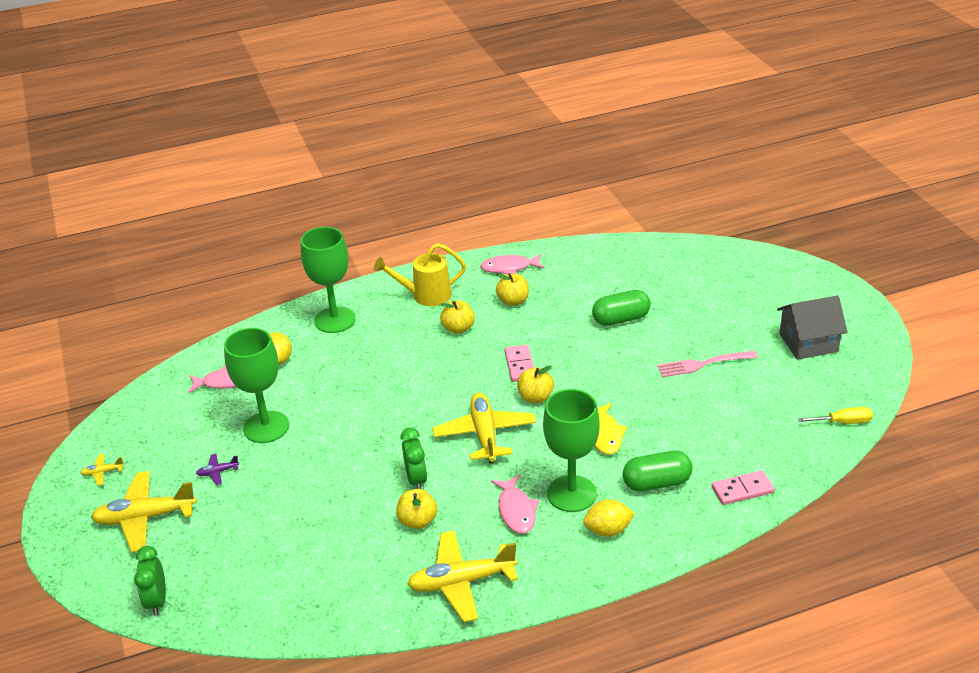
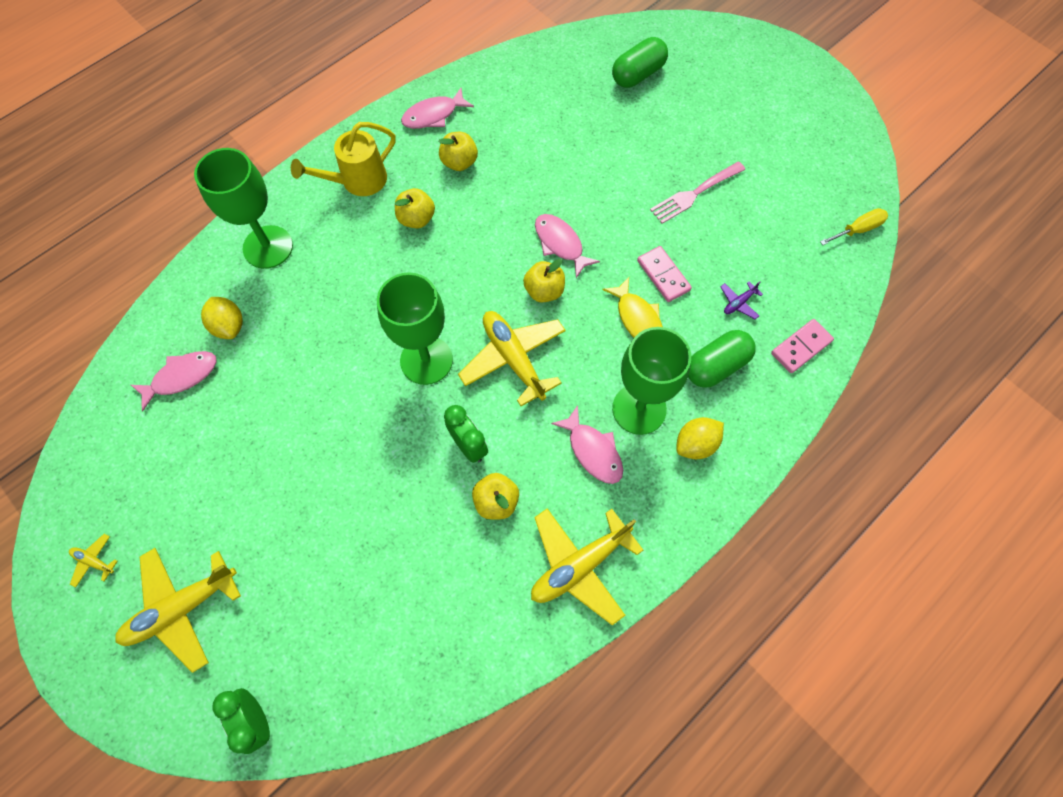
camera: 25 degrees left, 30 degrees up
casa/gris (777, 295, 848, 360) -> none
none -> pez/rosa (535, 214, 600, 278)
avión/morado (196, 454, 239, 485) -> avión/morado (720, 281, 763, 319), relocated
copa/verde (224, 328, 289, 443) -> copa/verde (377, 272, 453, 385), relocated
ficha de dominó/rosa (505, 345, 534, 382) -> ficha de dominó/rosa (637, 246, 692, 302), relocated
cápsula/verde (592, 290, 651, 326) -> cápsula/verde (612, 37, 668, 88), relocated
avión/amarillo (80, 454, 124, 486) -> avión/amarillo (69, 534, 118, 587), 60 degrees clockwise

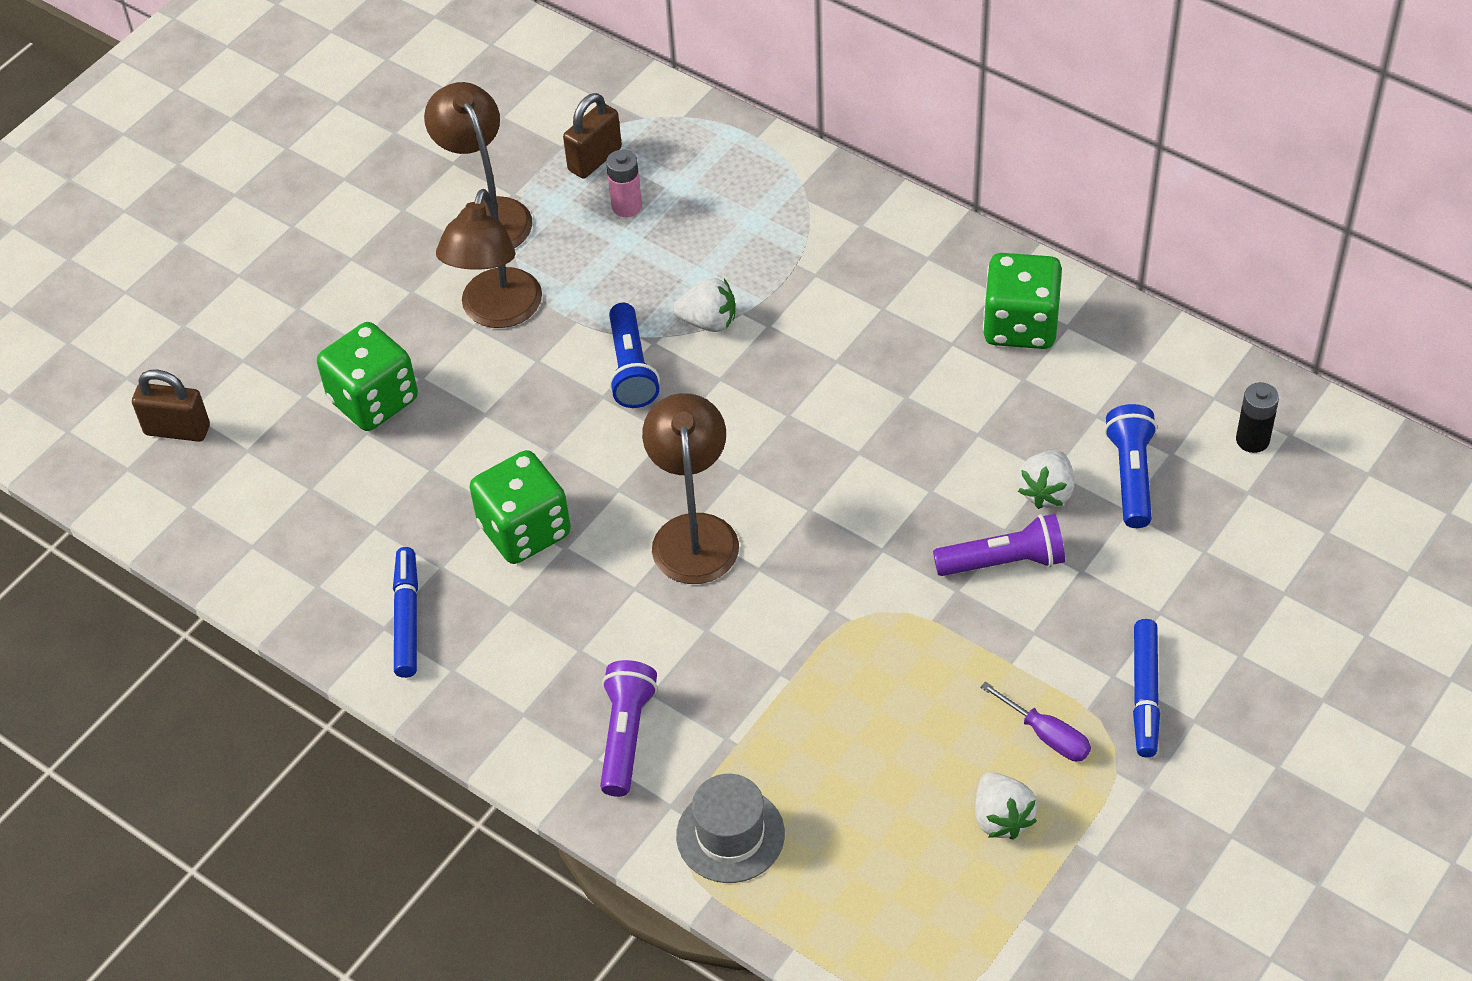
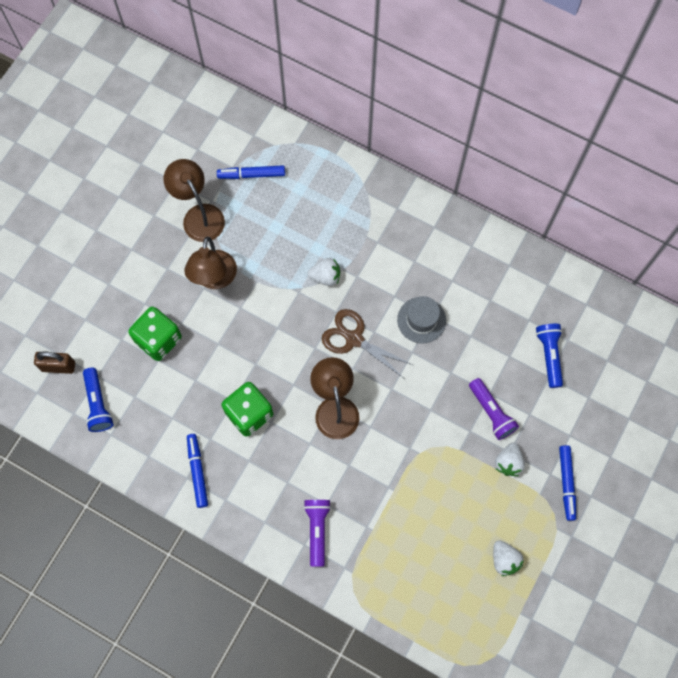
camera: 10 degrees left, 20 degrees up
pila/rosa (606, 149, 642, 217) -> none
destornillador/morado (980, 682, 1091, 761) -> none
dado/verde (983, 253, 1062, 349) -> none
pila/negro (1236, 382, 1279, 453) -> none
none -> tijeras/marrón (322, 309, 413, 379)
lámpara de mano/azul (609, 303, 660, 408) -> lámpara de mano/azul (83, 368, 113, 432), relocated
sombrero/gris (676, 774, 785, 883) -> sombrero/gris (397, 296, 446, 344), relocated
fresa/blanco (1018, 450, 1074, 509) -> fresa/blanco (495, 442, 525, 476), relocated
candado/marrón (563, 93, 622, 179) -> rotulador/azul (217, 165, 285, 179)
lámpara de mano/morado (933, 514, 1065, 576) -> lámpara de mano/morado (469, 378, 519, 440), 75 degrees clockwise

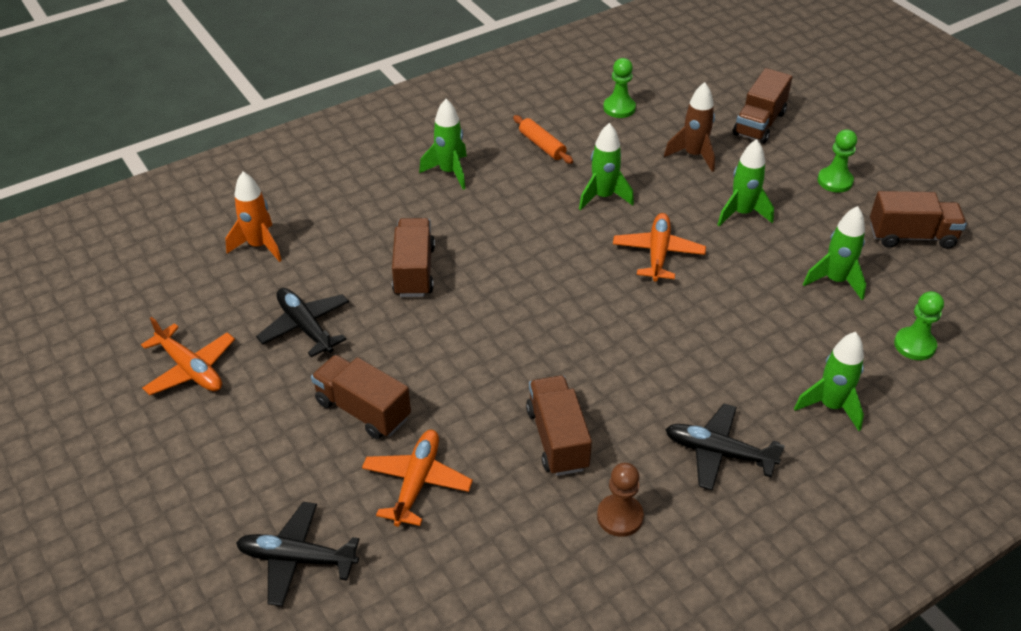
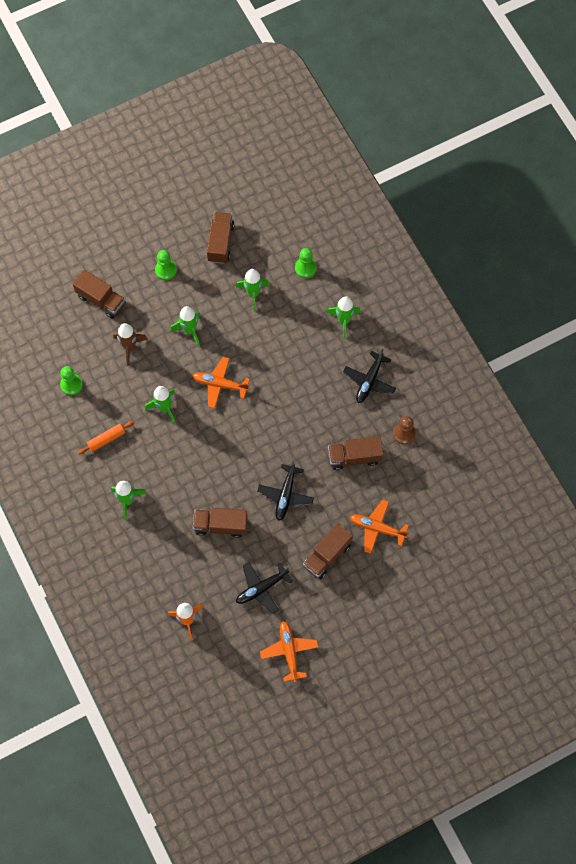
camera: 85 degrees left, 25 degrees up
avión/negro (236, 502, 359, 606) -> avión/negro (257, 461, 314, 521), relocated
avión/naranja (141, 317, 235, 395) -> avión/naranja (260, 621, 319, 682), 60 degrees counterclockwise

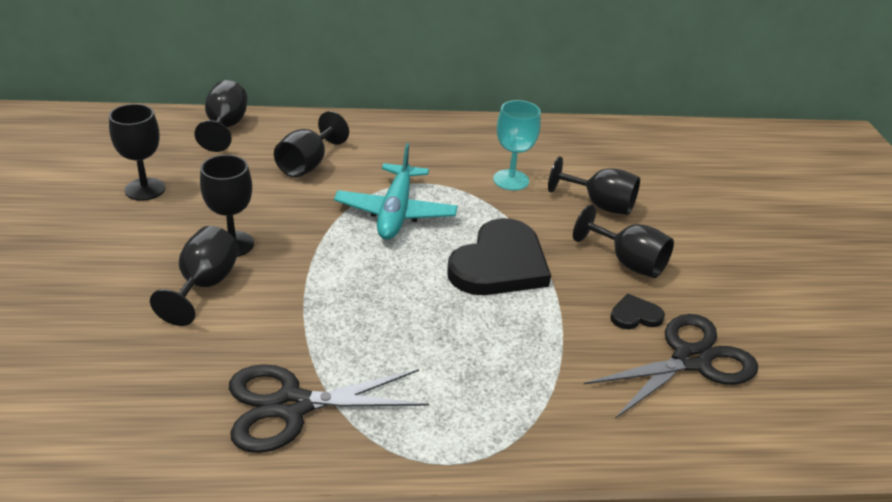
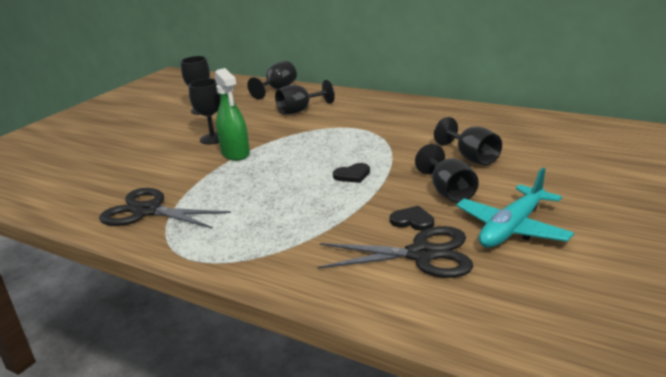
camera: 40 degrees right, 10 degrees down
copa/negro (150, 226, 239, 326) -> none
copa/turquesa (493, 100, 541, 191) -> none
none -> pulverizador/verde (215, 68, 250, 161)
avión/turquesa (334, 143, 458, 240) -> avión/turquesa (456, 168, 574, 248), relocated
corazón/negro (447, 218, 551, 295) -> corazón/negro (333, 163, 370, 183), x0.44

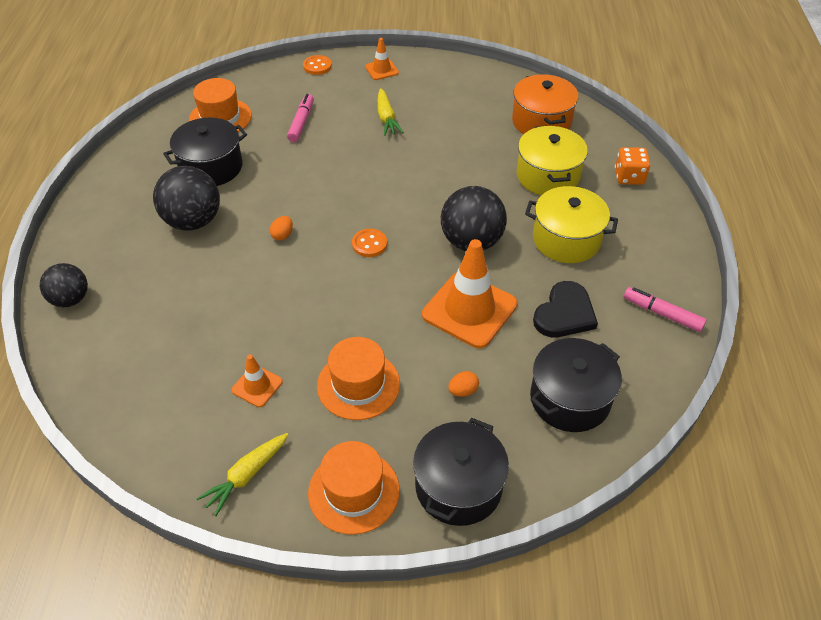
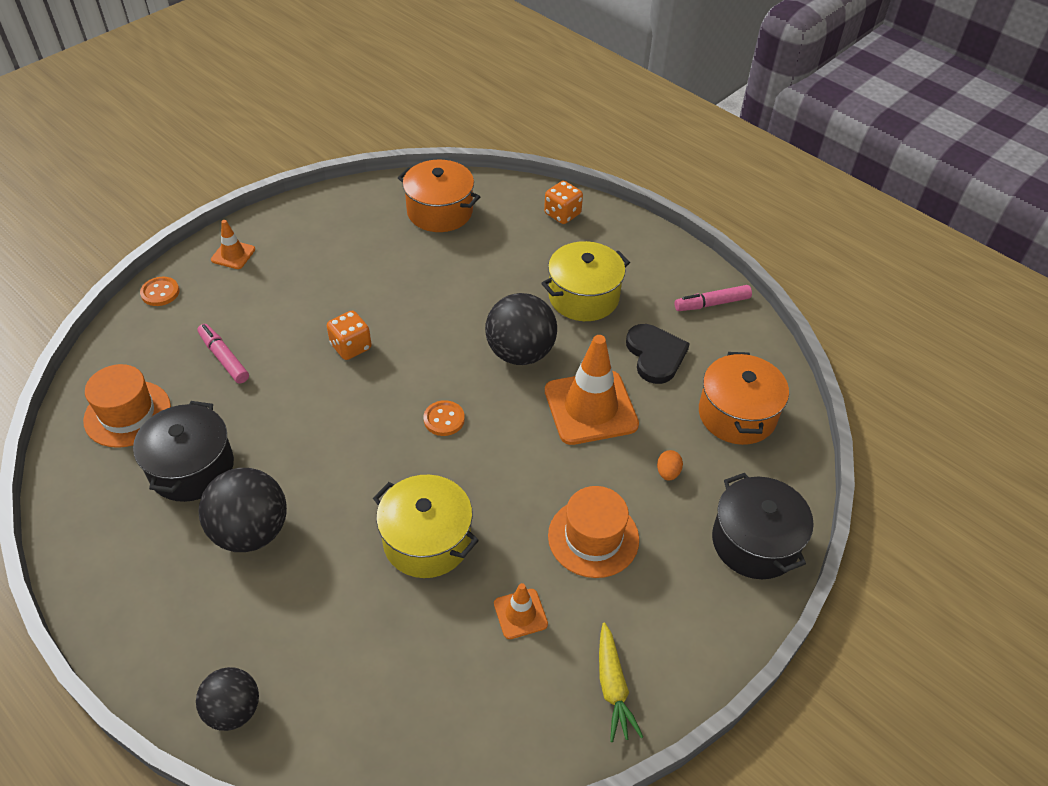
camera: 50 degrees left, 0 degrees up
huevo/naranja (270, 216, 293, 240) -> none
sombrero/naranja (308, 441, 400, 535) -> none
zanahoria/amarillo (377, 88, 404, 136) -> none
none -> dado/naranja (327, 311, 372, 360)
olla/amarillo (516, 125, 588, 195) -> olla/amarillo (373, 475, 479, 578), relocated
olla/negro (530, 338, 622, 432) -> olla/naranja (699, 352, 789, 445)

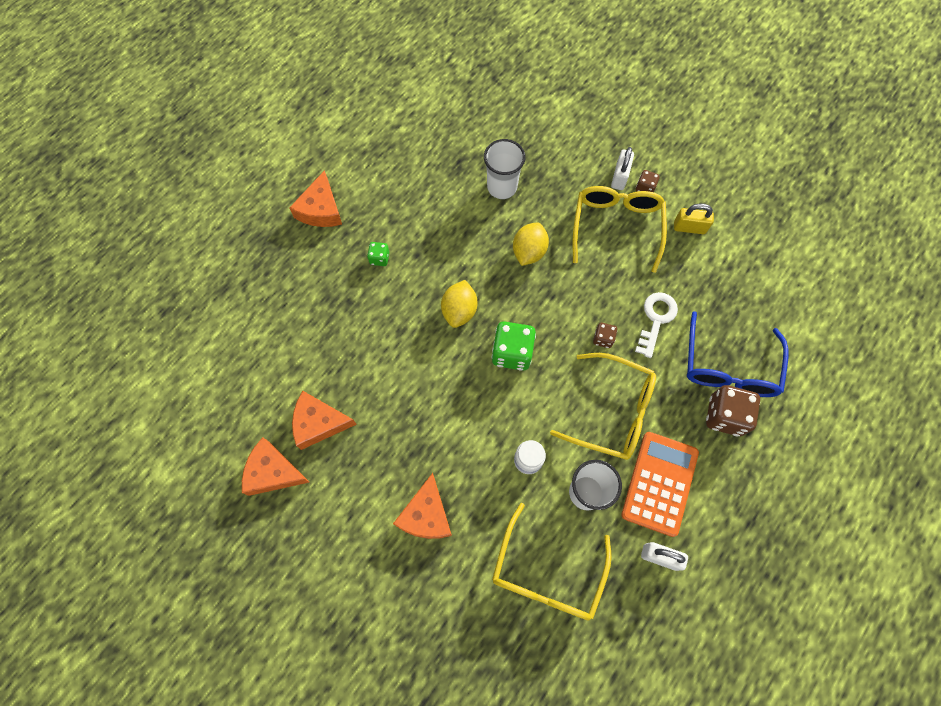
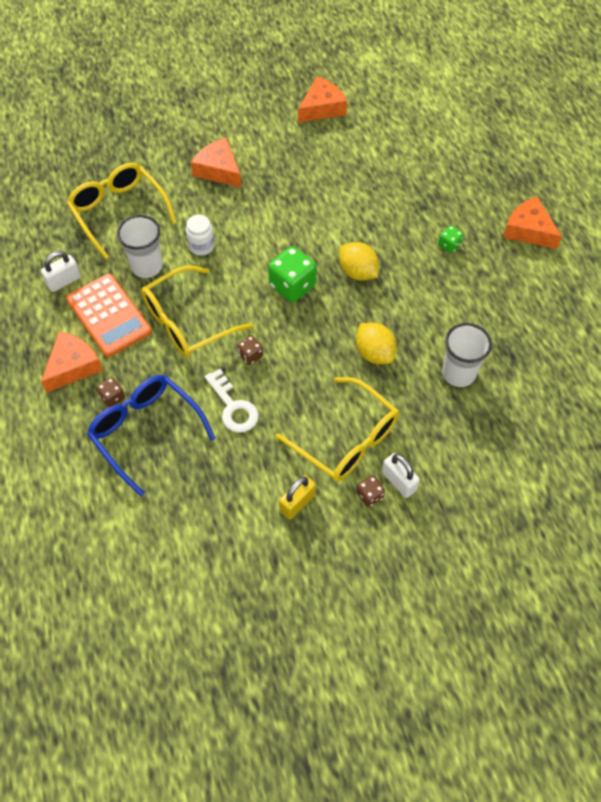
camera: 125 degrees right, 10 degrees down
queso/naranja (292, 391, 357, 450) -> queso/naranja (41, 331, 103, 393), relocated
dado/marrón (706, 385, 760, 436) -> dado/marrón (97, 377, 125, 407), x0.51

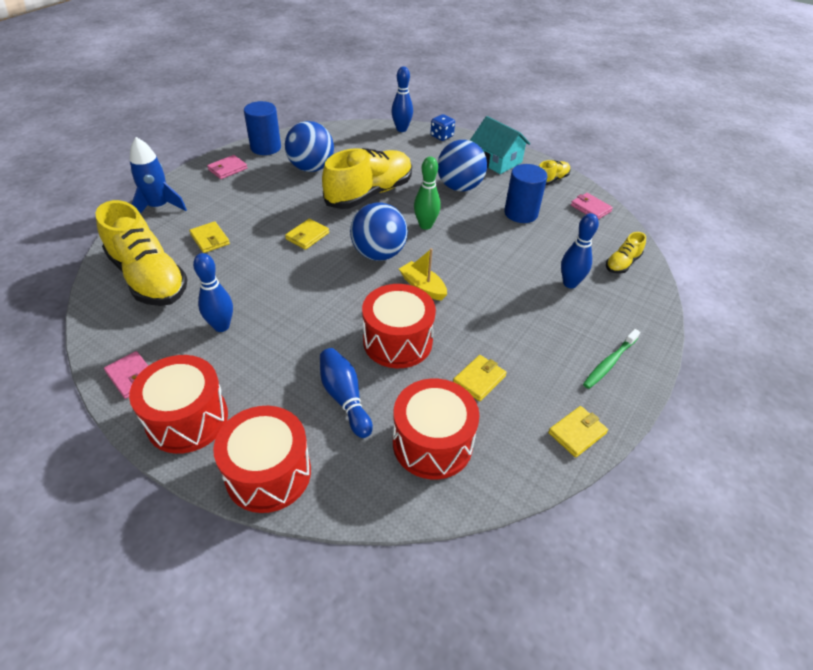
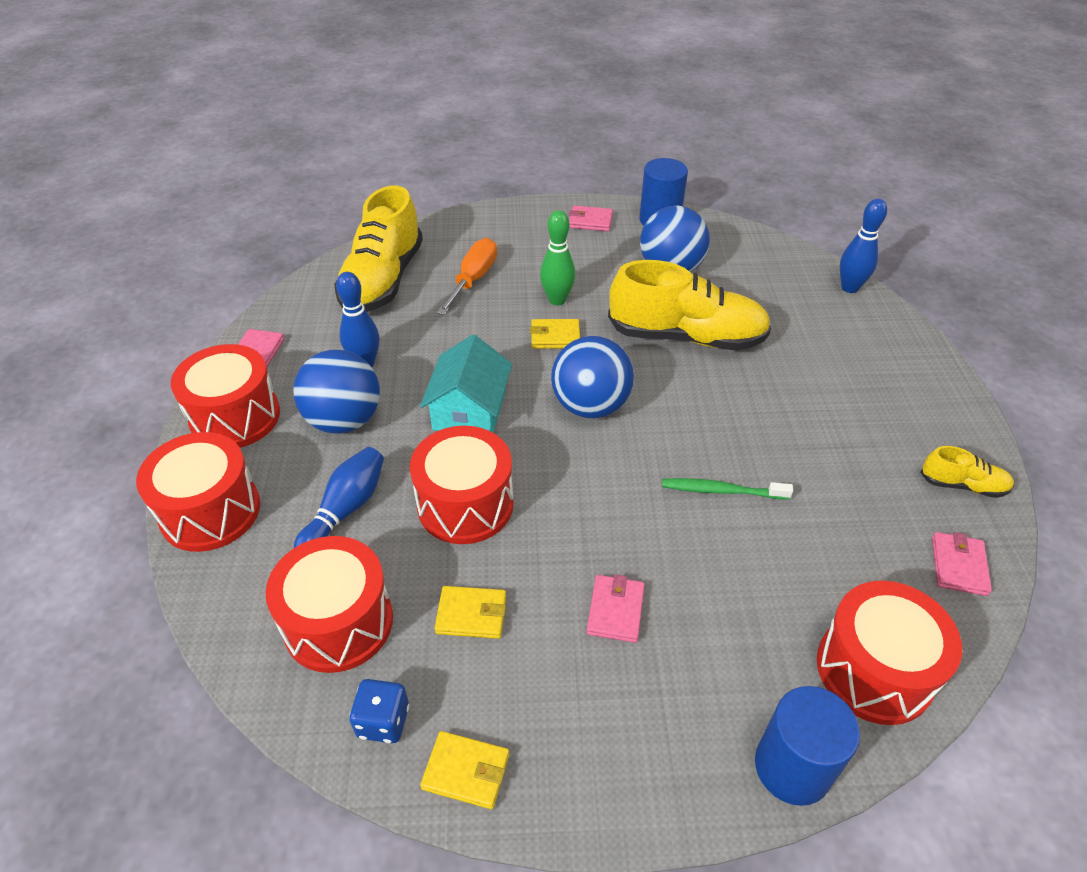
camera: 55 degrees right, 0 degrees up
cohete/azul (129, 137, 187, 214) -> none
barco/amarillo (399, 248, 447, 301) -> none
bolo/azul (561, 213, 599, 288) -> none
none -> cartera/rosa (587, 574, 645, 643)
bolo/verde (414, 157, 441, 230) -> bolo/verde (540, 210, 576, 306), relocated
dado/azul (430, 114, 455, 141) -> dado/azul (349, 679, 409, 743), relocated
pelota/azul (437, 140, 487, 191) -> pelota/azul (293, 350, 380, 434), relocated
casa/turquesa (470, 116, 530, 174) -> casa/turquesa (420, 334, 512, 432), relocated
cilindro/azul (504, 164, 547, 223) -> cilindro/azul (755, 686, 860, 806), relocated
cepillo de dientes/verde (583, 329, 640, 389) -> cepillo de dientes/verde (662, 478, 793, 500), relocated
cartera/amarillo (189, 221, 230, 253) -> destornillador/naranja (437, 238, 497, 315)
zapato/amarillo (606, 232, 646, 274) -> tambor/rojo (817, 581, 962, 725)

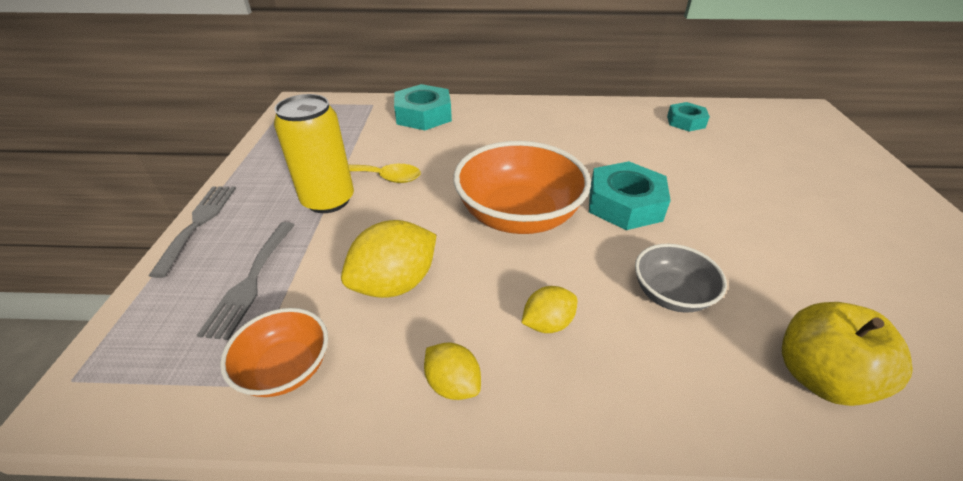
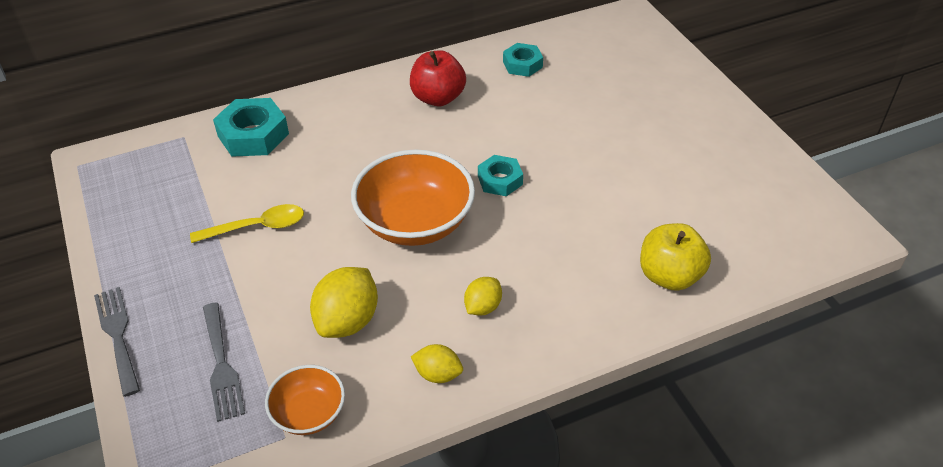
camera: 25 degrees left, 5 degrees up
lata/amarillo (274, 94, 354, 213) -> none
cuenco/gris (635, 244, 727, 313) -> none
none -> manzana/rojo (410, 50, 466, 106)
tuerca/turquesa (589, 161, 671, 230) -> tuerca/turquesa (478, 155, 523, 196), x0.62

